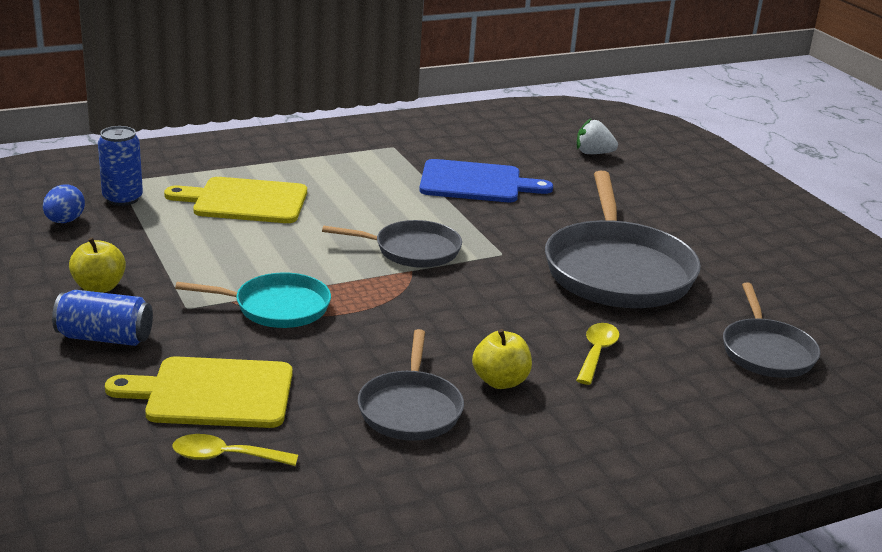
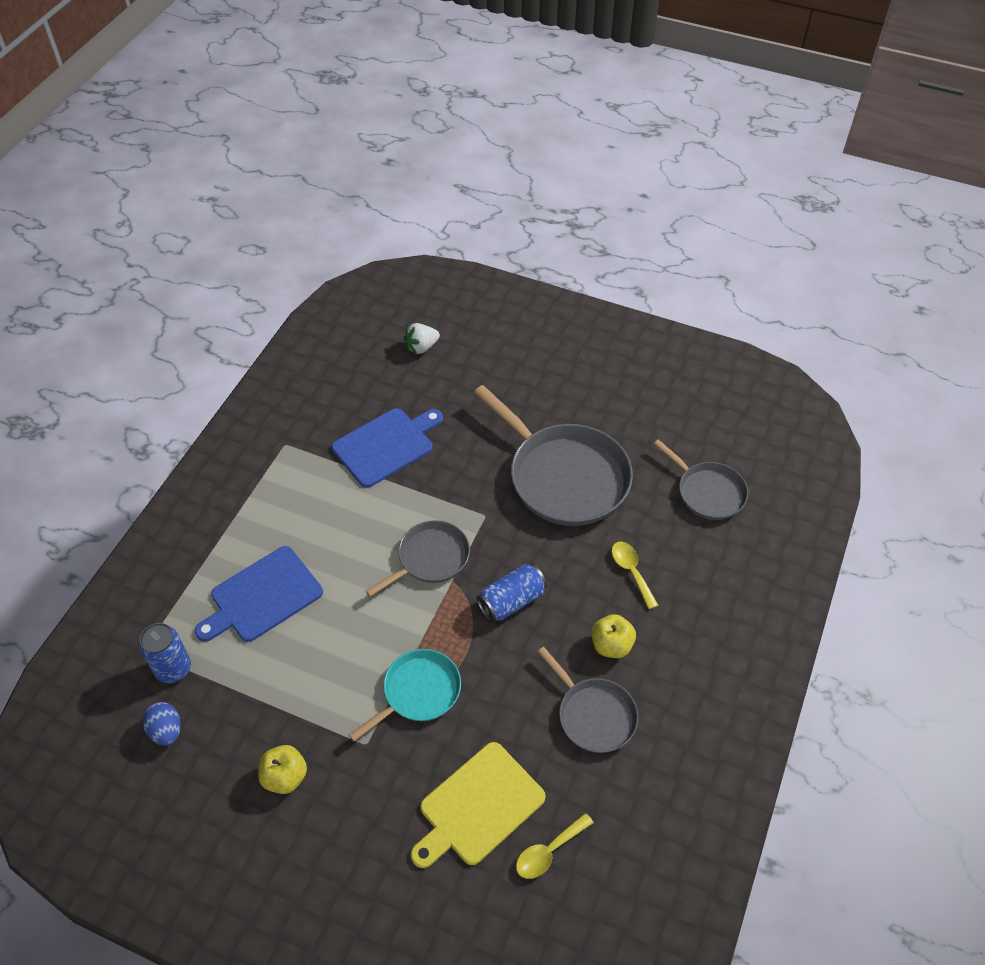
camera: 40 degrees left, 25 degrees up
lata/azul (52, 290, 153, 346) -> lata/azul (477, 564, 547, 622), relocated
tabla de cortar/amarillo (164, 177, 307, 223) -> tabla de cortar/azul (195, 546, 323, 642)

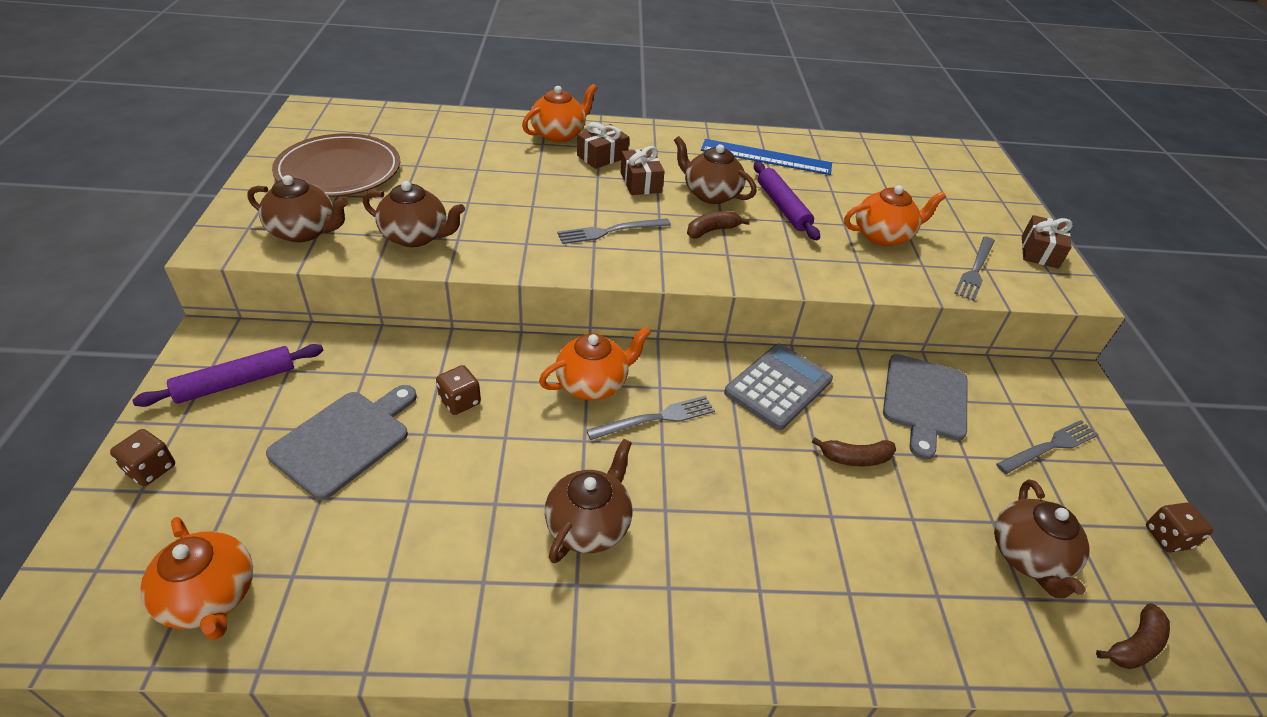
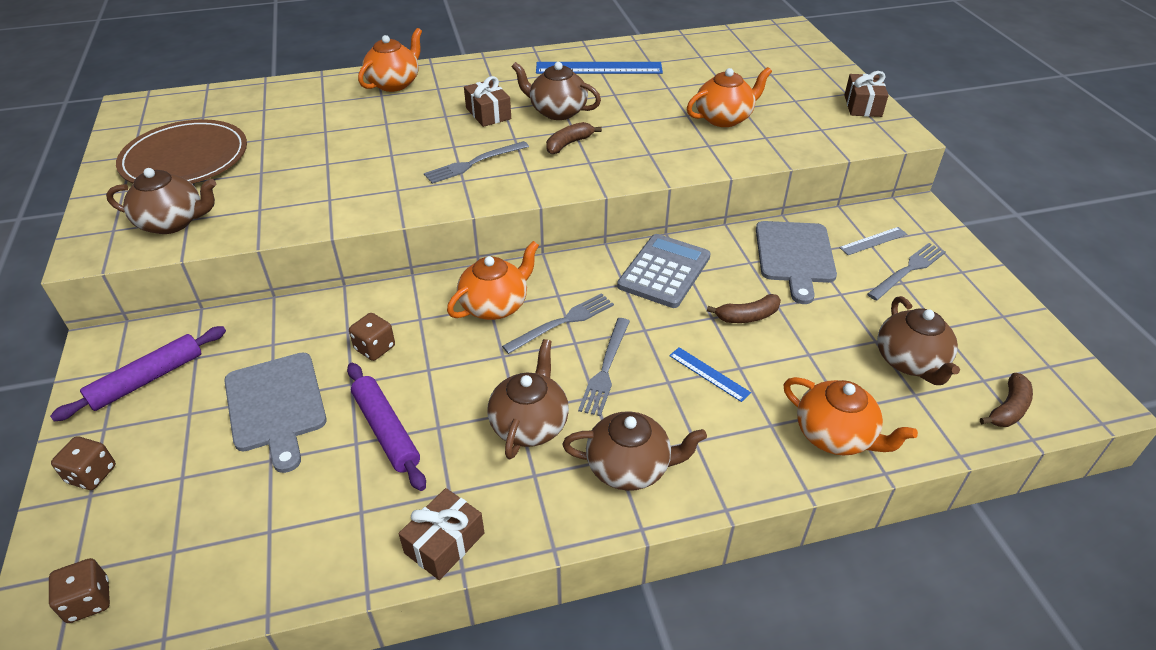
camera: 10 degrees left, 0 degrees up
none -> regla/azul (669, 347, 751, 402)
none -> regla/gris (839, 227, 907, 255)
tetera/naranja (140, 517, 253, 639) -> tetera/naranja (783, 377, 918, 455), relocated
tetera/marrón (363, 181, 465, 247) -> tetera/marrón (562, 411, 707, 491), relocated
regalo/marrón (577, 122, 629, 169) -> regalo/marrón (399, 488, 484, 580), relocated
rodillo/morado (754, 162, 820, 240) -> rodillo/morado (347, 363, 426, 491), relocated
tenedor/gris (954, 237, 995, 301) -> tenedor/gris (578, 318, 630, 416), relocated
dado/marrón (1146, 503, 1213, 552) -> dado/marrón (49, 558, 110, 623), relocated
tabla de cortar/gris (266, 385, 417, 500) -> tabla de cortar/gris (224, 352, 327, 473), 135 degrees clockwise

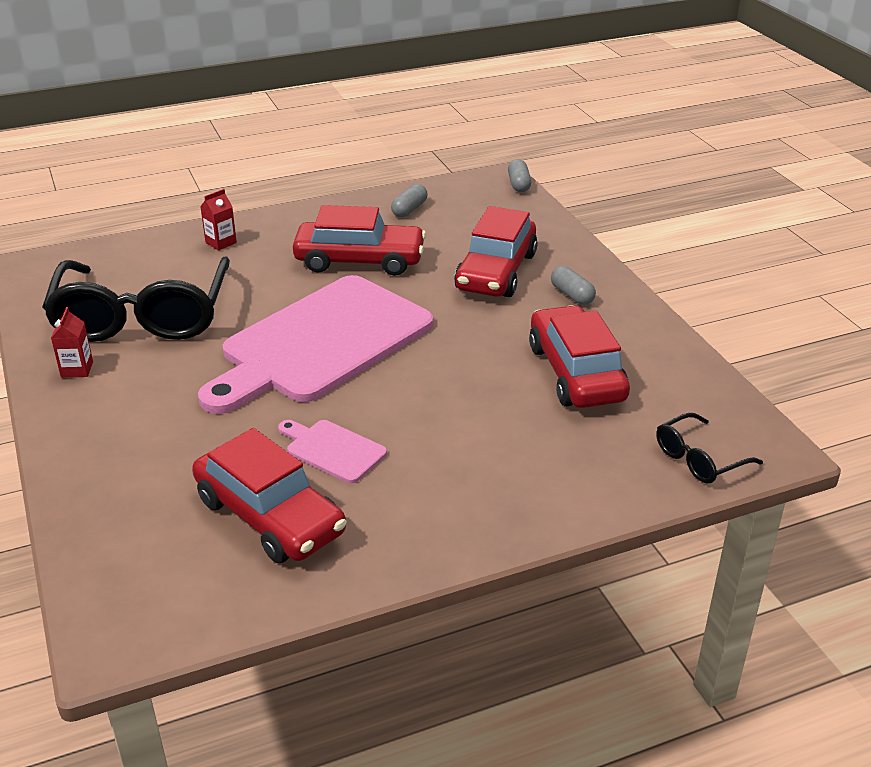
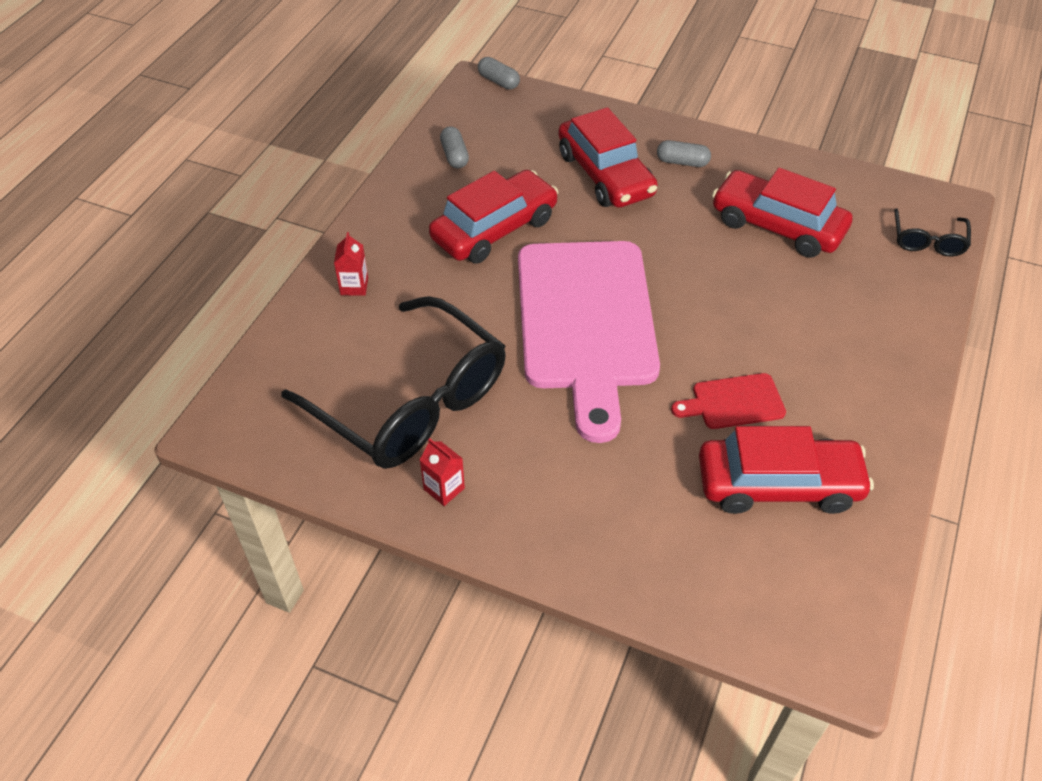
camera: 45 degrees left, 15 degrees up
tabla de cortar/rosa (278, 420, 387, 483) -> tabla de cortar/rojo (671, 373, 786, 429)

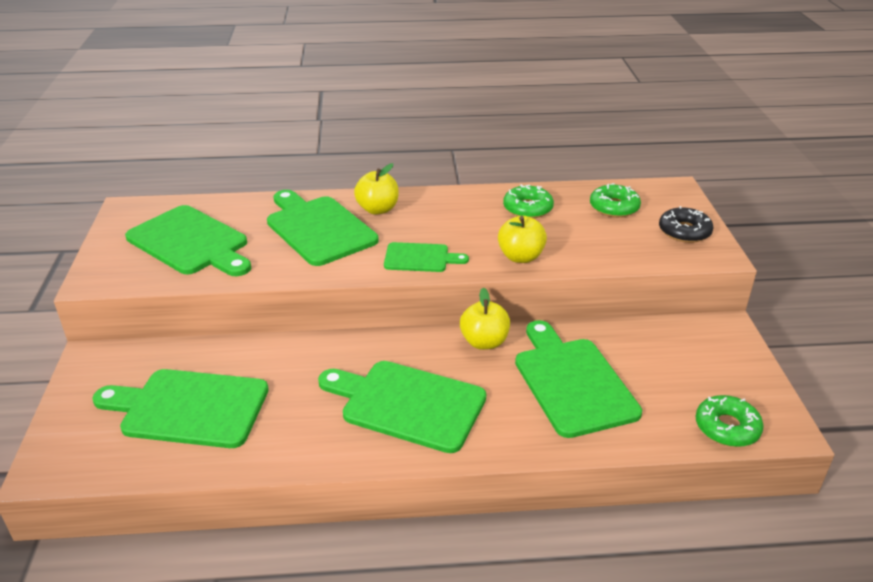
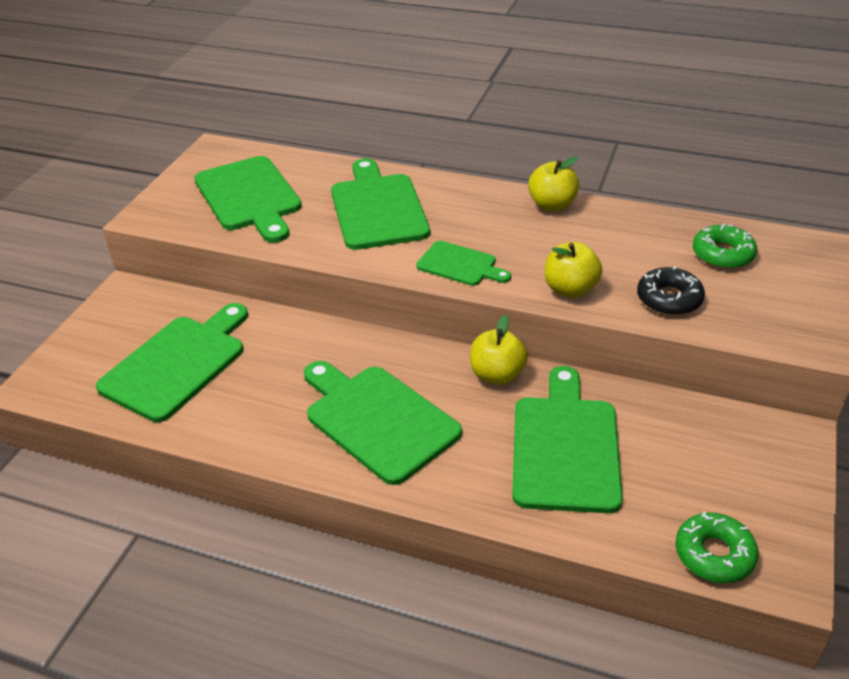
camera: 25 degrees right, 5 degrees up
rosquilla/verde (503, 184, 554, 218) -> none
manzana/amarillo (354, 163, 399, 215) -> manzana/amarillo (528, 157, 579, 211), relocated
rosquilla/negro (659, 206, 713, 243) -> rosquilla/negro (637, 266, 705, 315), relocated
tabla de cortar/verde (92, 369, 269, 448) -> tabla de cortar/verde (96, 303, 248, 422), 90 degrees clockwise

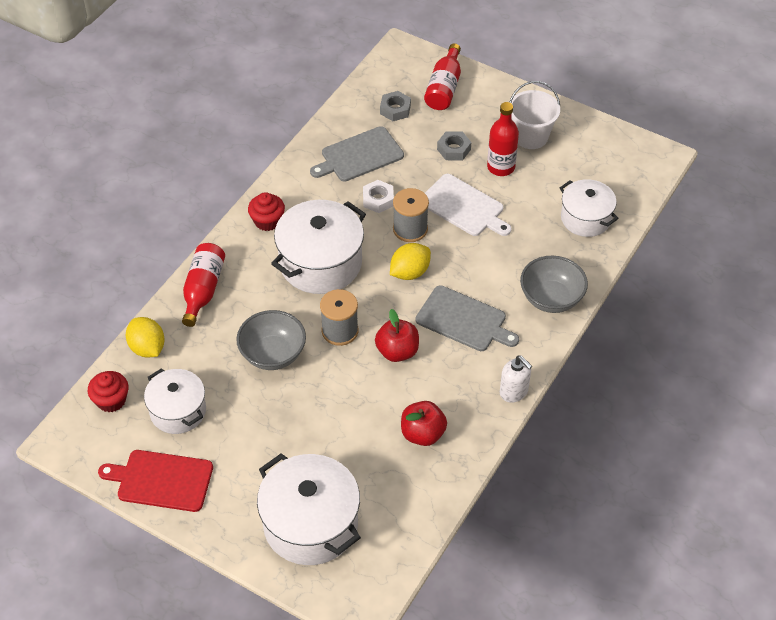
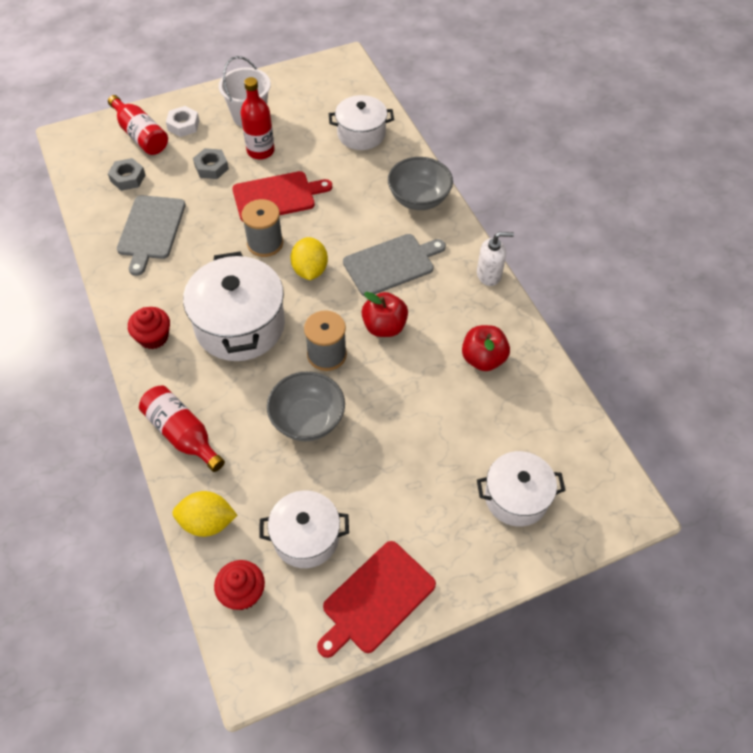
camera: 55 degrees left, 5 degrees up
tuerca/blanco (363, 180, 394, 213) -> tuerca/blanco (166, 106, 200, 137), relocated
tabla de cortar/blanco (425, 174, 512, 236) -> tabla de cortar/rojo (232, 171, 332, 221)
olla/blanco (257, 453, 361, 565) -> olla/blanco (477, 451, 566, 527), x0.63

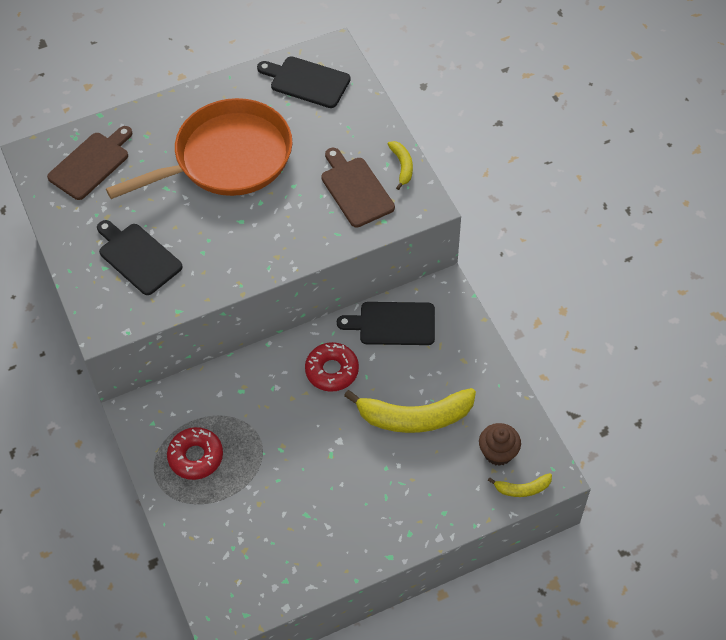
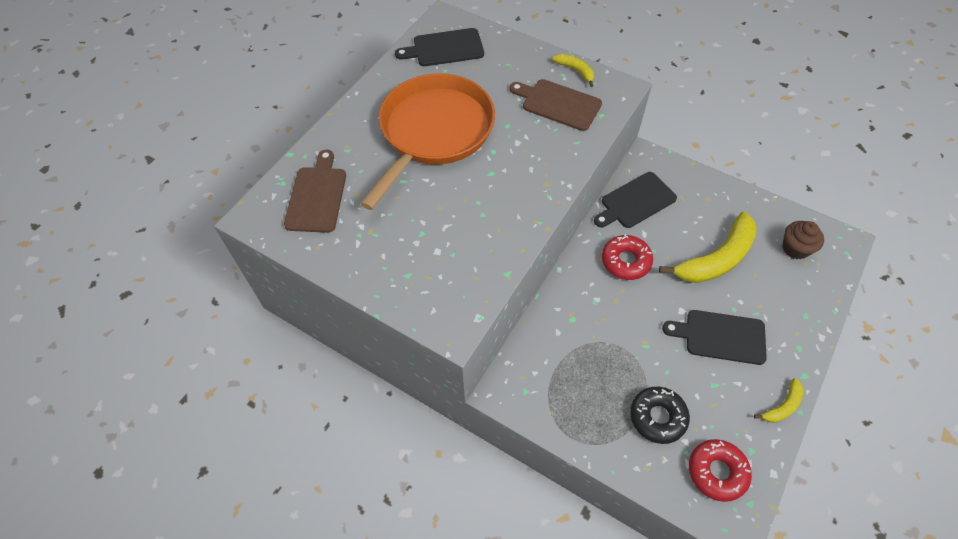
camera: 35 degrees left, 0 degrees up
none -> rosquilla/negro (630, 387, 690, 444)
tabla de cortar/negro (97, 220, 183, 295) -> tabla de cortar/negro (662, 310, 767, 365), relocated
rosquilla/rojo (167, 427, 223, 480) -> rosquilla/rojo (689, 439, 752, 502), relocated
plátano/amarillo (488, 473, 552, 497) -> plátano/amarillo (754, 378, 804, 423), relocated

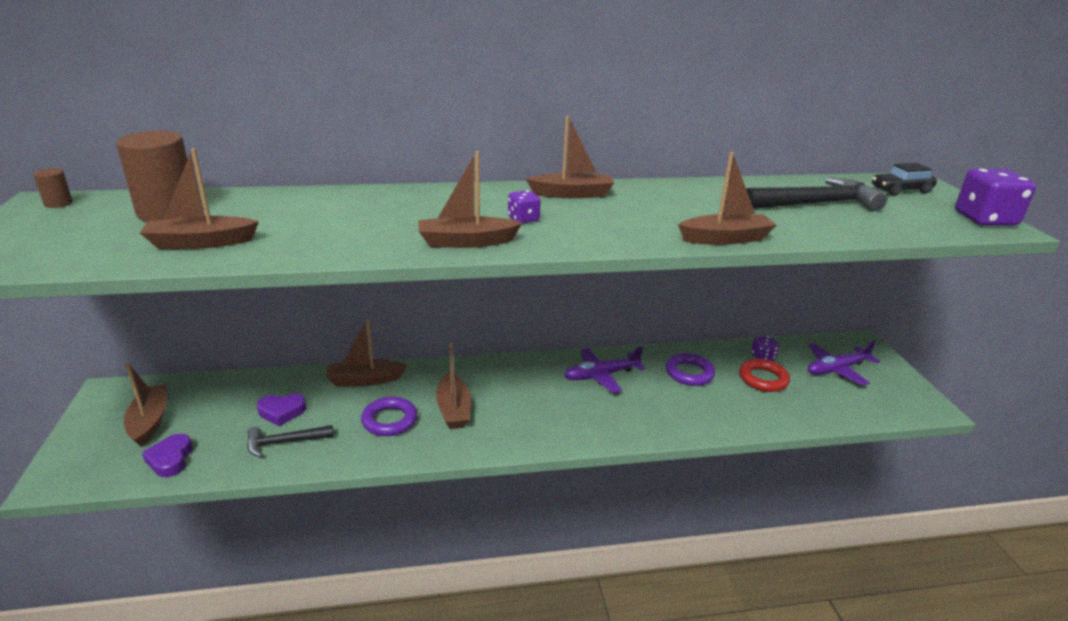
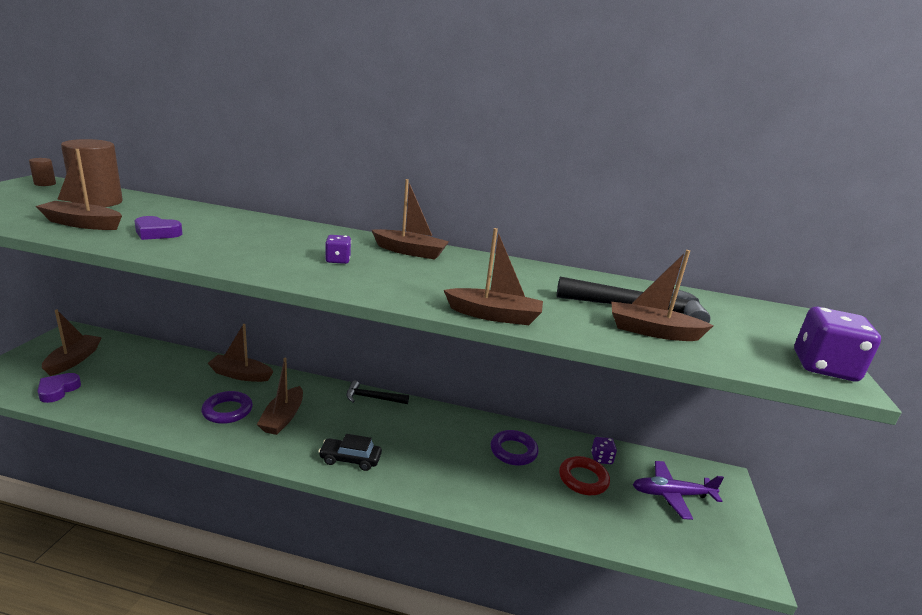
camera: 20 degrees right, 5 degrees down
avión/morado (564, 346, 645, 393) -> none
martillo/negro (247, 425, 334, 457) -> martillo/negro (346, 380, 409, 404), relocated
corazón/morado (257, 393, 306, 426) -> corazón/morado (134, 216, 183, 240), relocated
barco/marrón (418, 151, 522, 248) -> barco/marrón (612, 250, 713, 341), relocated
coche/negro (872, 163, 937, 196) -> coche/negro (318, 434, 382, 471), relocated

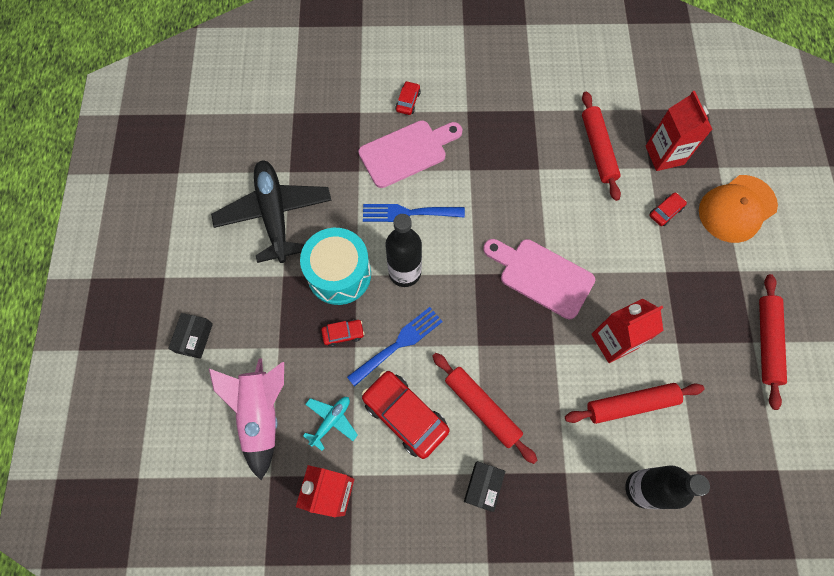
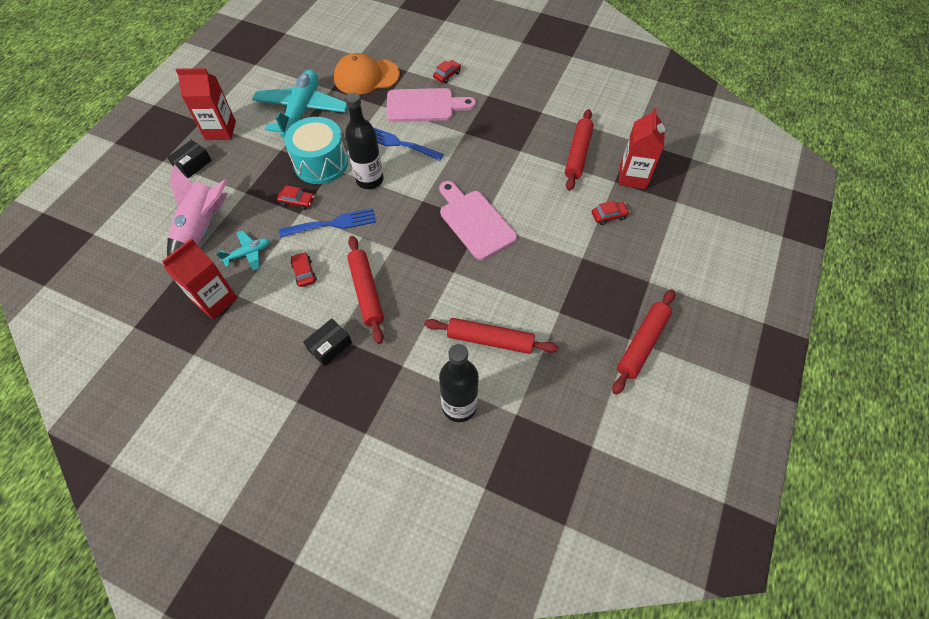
camera: 25 degrees right, 10 degrees down
cartón de leche/rojo (591, 299, 663, 363) -> cartón de leche/rojo (176, 68, 236, 140), relocated
gorra/naranja (699, 175, 778, 243) -> gorra/naranja (334, 53, 400, 95), relocated
avión/negro (211, 161, 332, 263) -> avión/turquesa (252, 69, 348, 138)
coche/rojo (362, 371, 450, 459) -> coche/rojo (291, 252, 317, 287), x0.48

